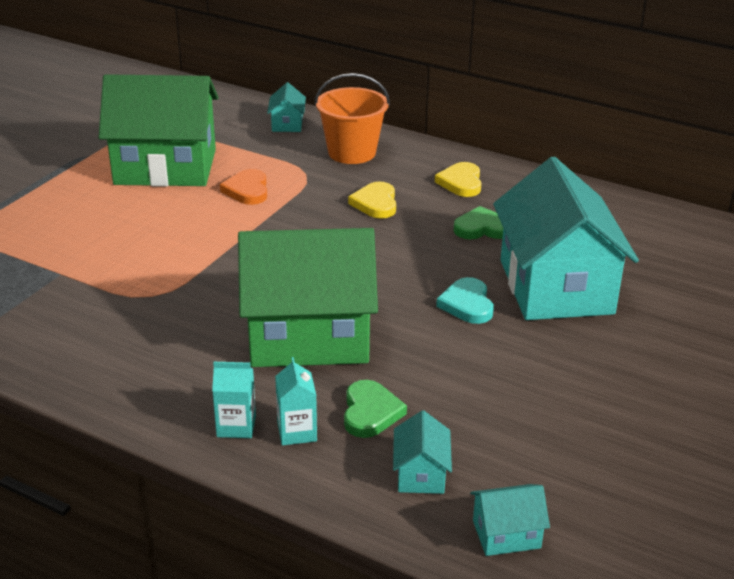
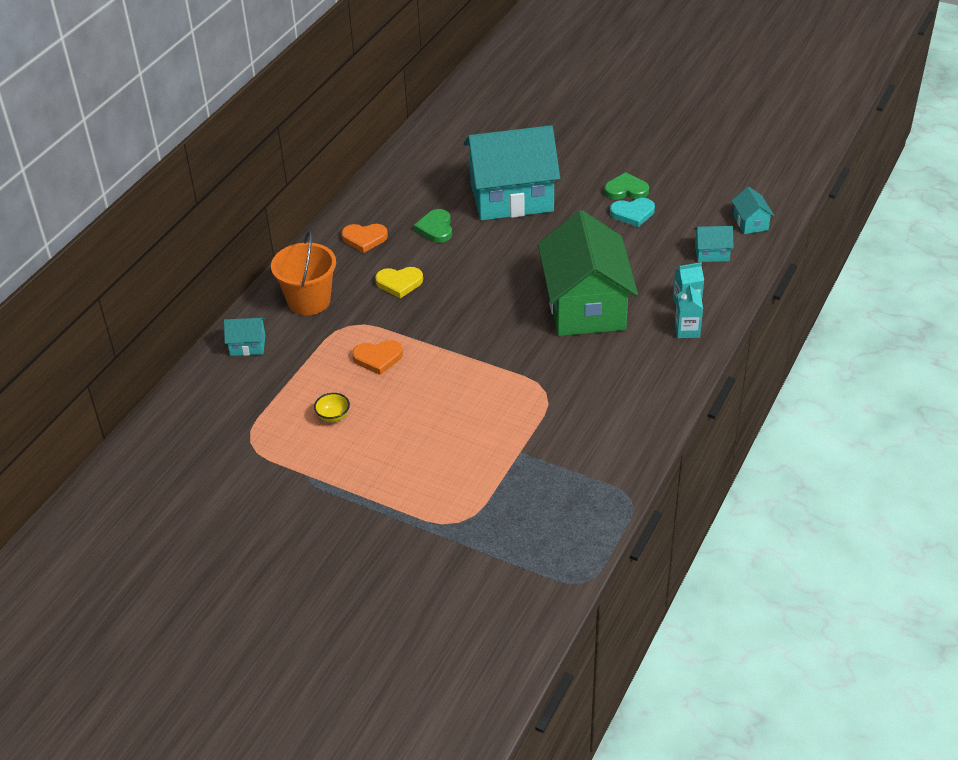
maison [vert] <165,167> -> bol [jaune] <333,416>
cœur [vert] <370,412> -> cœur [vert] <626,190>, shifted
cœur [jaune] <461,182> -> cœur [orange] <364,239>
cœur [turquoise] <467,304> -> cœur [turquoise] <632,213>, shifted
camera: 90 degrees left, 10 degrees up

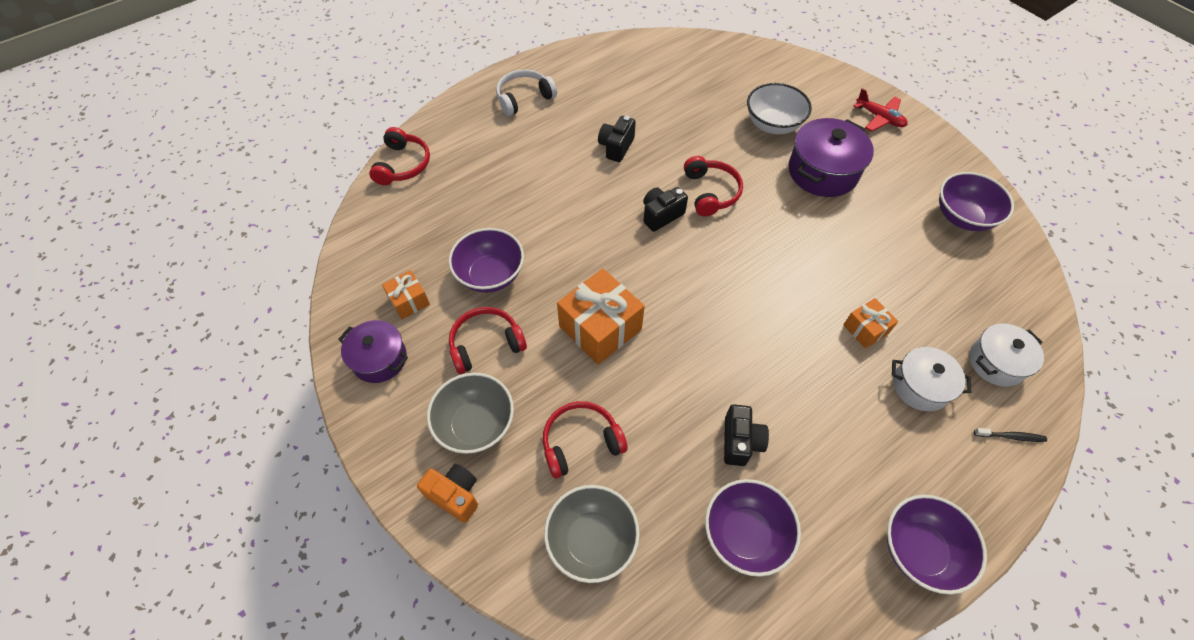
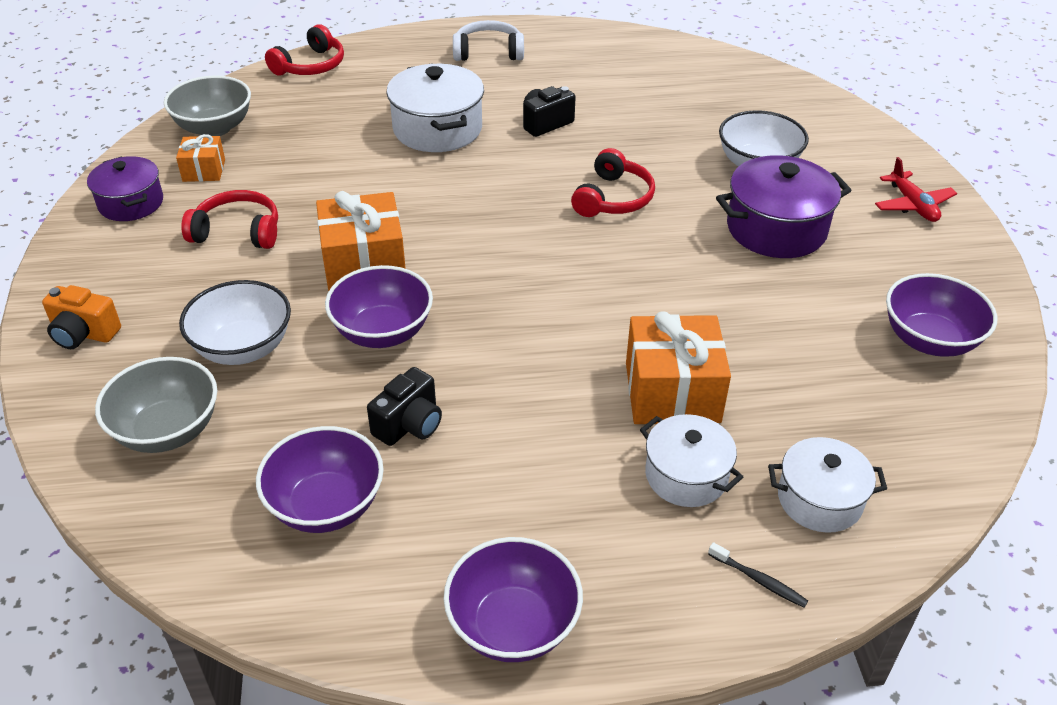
appareil photo [orange] <455,495> -> appareil photo [orange] <84,334>, 135 degrees clockwise
bol [gris] <476,424> -> bol [gris] <214,128>, shifted
bol [violet] <490,275> -> bol [violet] <382,332>, shifted
casque audio [rouge] <581,442> -> bol [blanc] <243,348>
appareil photo [noir] <661,215> -> none
cadeau [orange] <865,329> -> cadeau [orange] <672,392>, x1.85
none -> marmite [blanc] <437,129>
camera: 30 degrees right, 15 degrees down

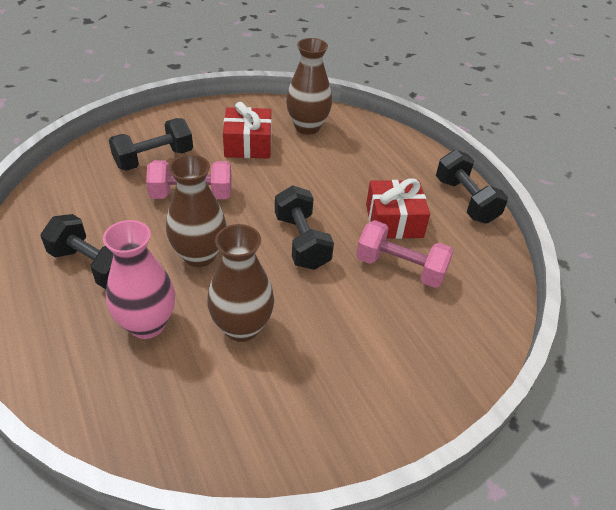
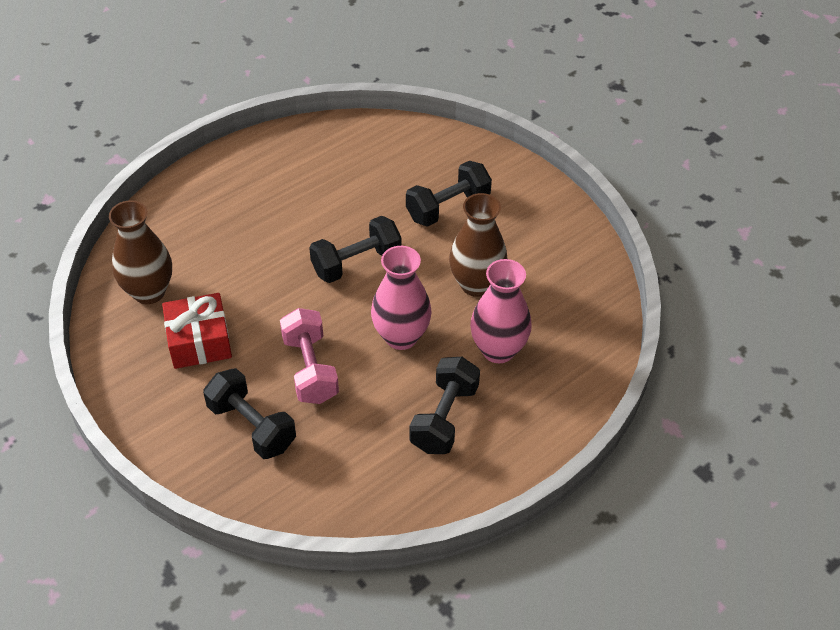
vase [marron] <199,255> -> vase [rose] <401,337>
haltère [rose] <400,268> -> none
cadeau [rouge] <394,221> -> none
haltère [noir] <465,200> -> haltère [noir] <448,207>, shifted
camera: 100 degrees left, 5 degrees up

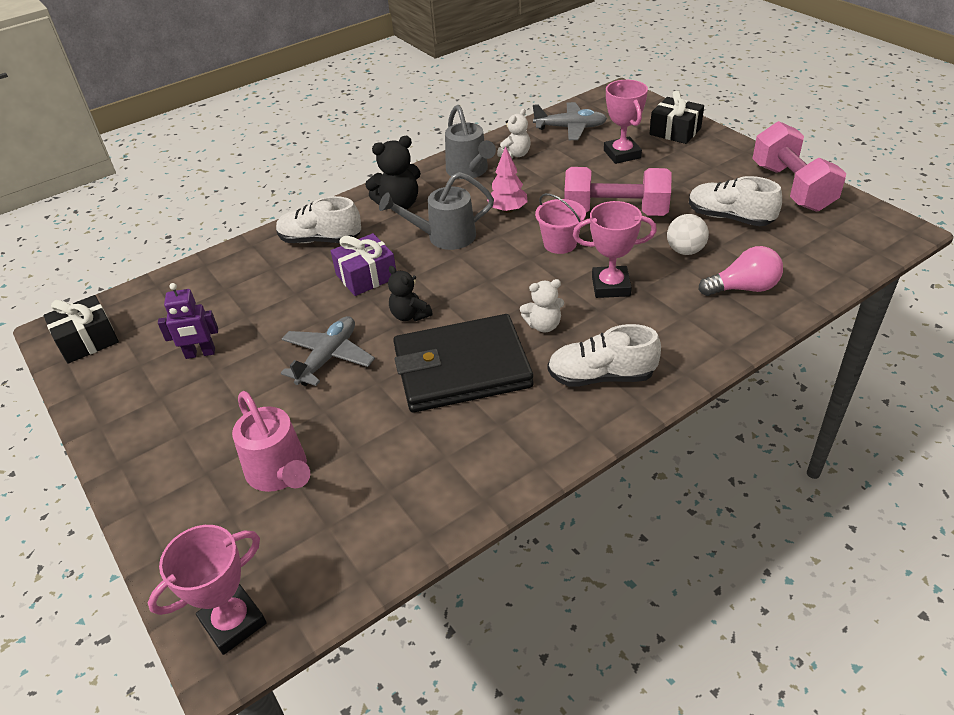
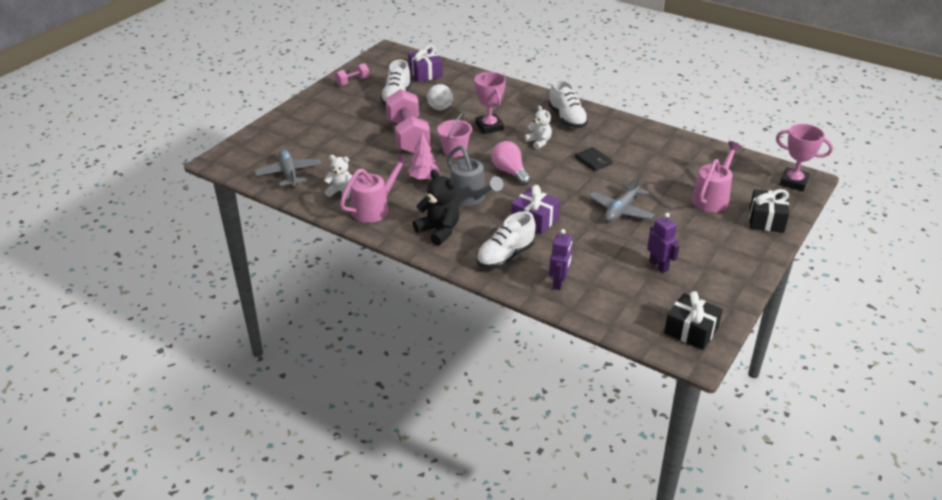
chaussure [blanc] <320,240> -> chaussure [blanc] <505,256>, 60 degrees clockwise
avion [gris] <328,357> -> avion [gris] <621,210>, 60 degrees counterclockwise
ours en peluche [noir] <410,315> -> none
portefeuille [noir] <461,368> -> portefeuille [noir] <593,161>, x0.41
arrosoir [gris] <469,171> -> arrosoir [rose] <375,208>
trophée [rose] <622,154> -> none
cadeau [noir] <675,131> -> cadeau [noir] <766,220>, shifted
ampoule [rose] <743,288> -> ampoule [rose] <510,172>, shifted
haltère [rose] <791,187> -> haltère [rose] <352,81>, x0.49
none -> cadeau [violet] <425,73>
none -> robot [violet] <559,283>
camera: 115 degrees left, 5 degrees down

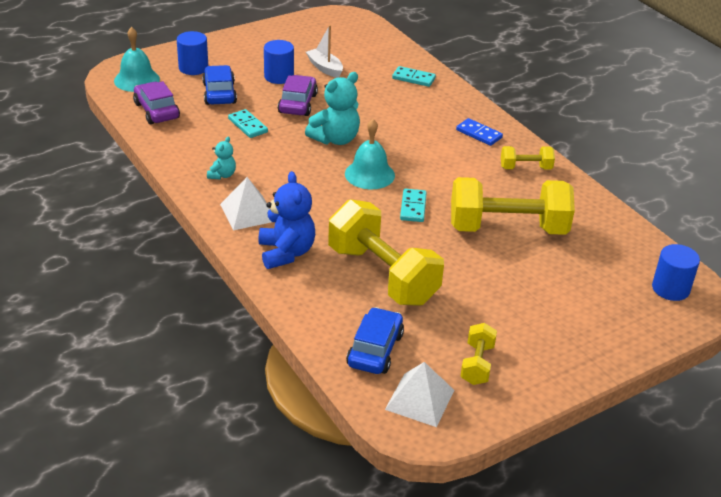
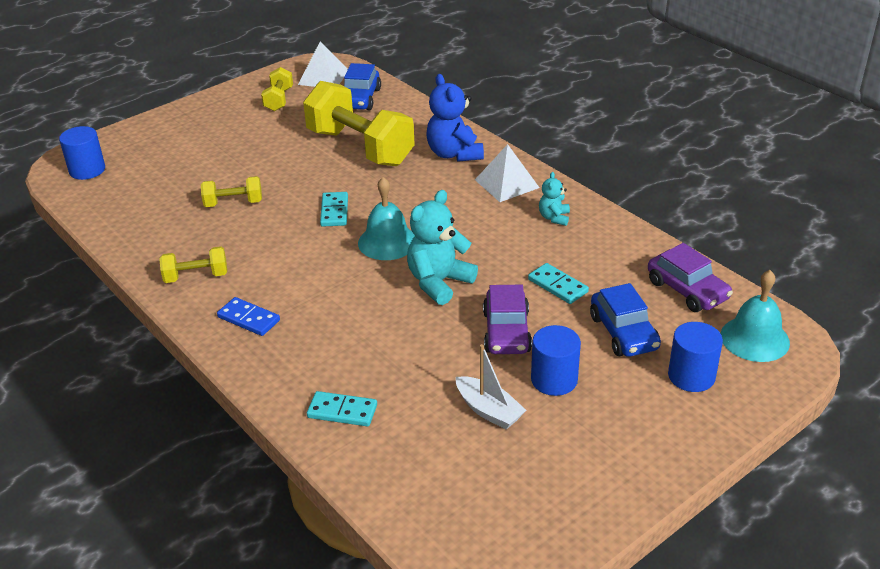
haltère [jaune] <507,228> -> haltère [jaune] <233,203>, x0.47
camera: 175 degrees right, 0 degrees up

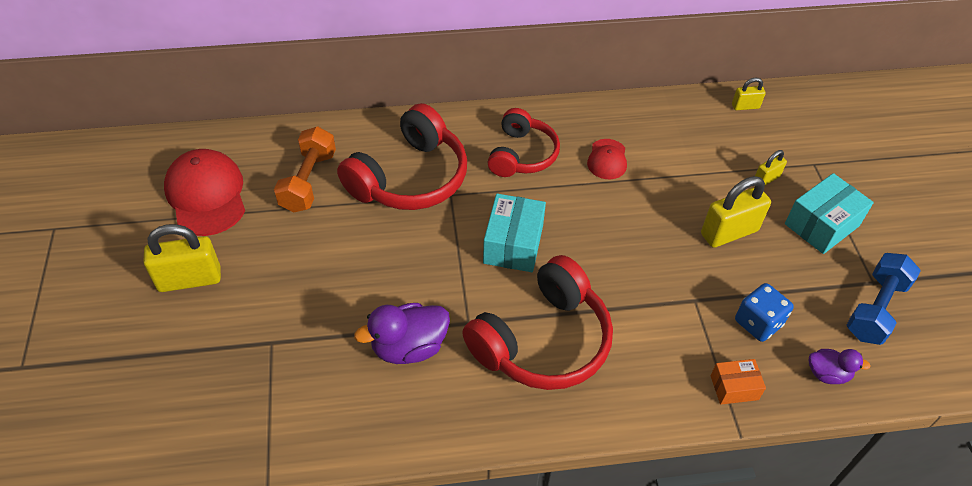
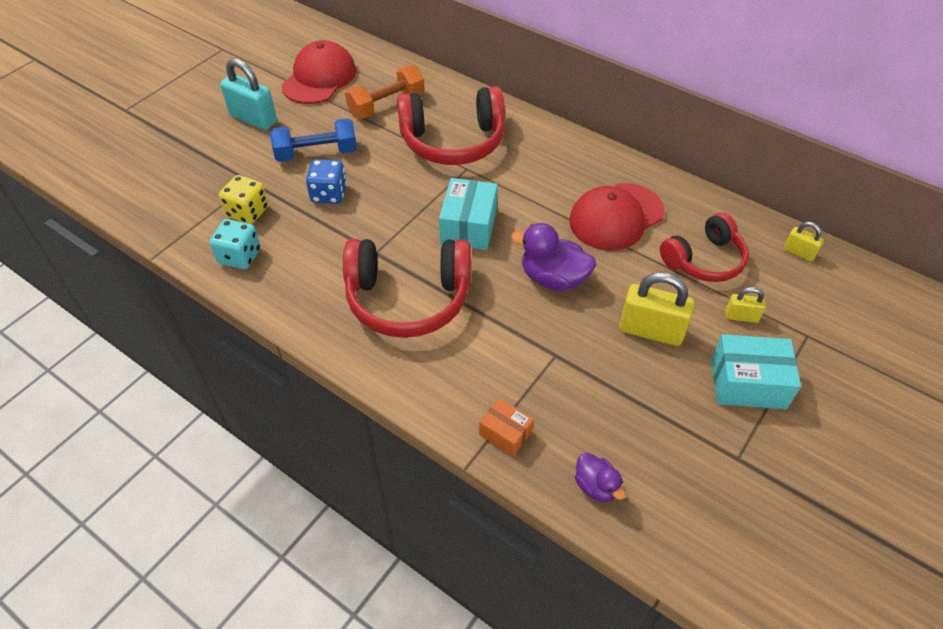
cadenas [jaune] <189,279> -> cadenas [turquoise] <253,119>
canard [violet] <409,347> -> canard [violet] <553,278>, shifted
boîte [turquoise] <513,244> -> boîte [turquoise] <469,226>, 45 degrees counterclockwise
casque audio [rouge] <522,155> -> casque audio [rouge] <704,260>, shifted
casquette [rouge] <607,159> -> casquette [rouge] <616,217>, x1.86
dé [bleu] <758,323> -> dé [bleu] <329,194>, shifted
haltère [bleu] <875,309> -> haltère [bleu] <316,153>, shifted
none -> dé [turquoise] <240,256>
none -> dé [jaune] <248,212>
camera: 45 degrees right, 0 degrees up

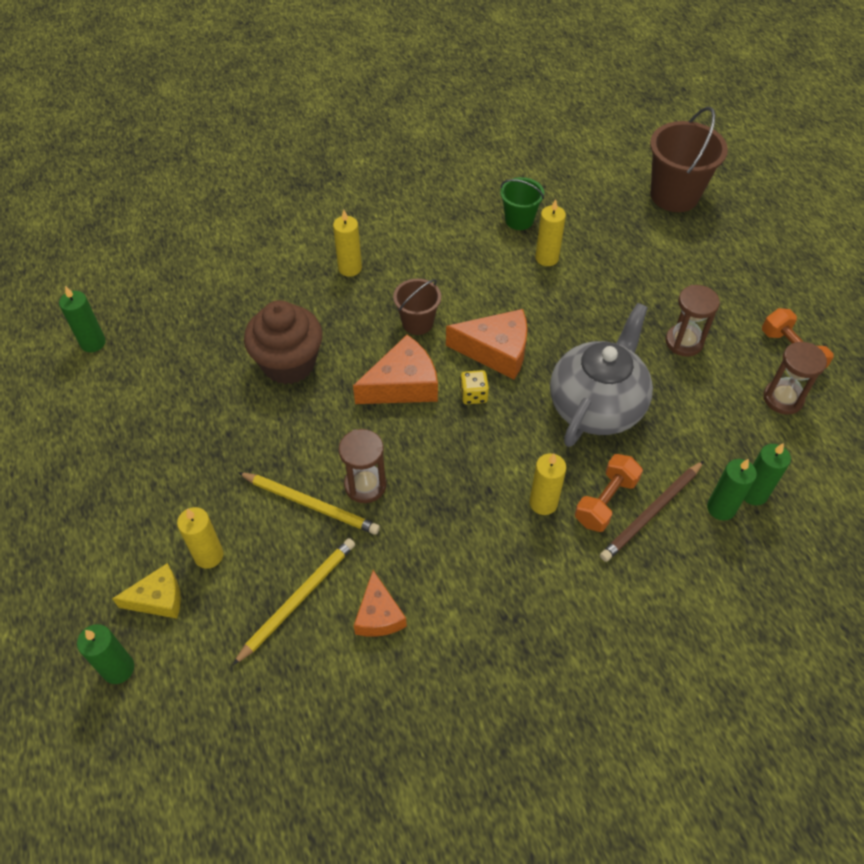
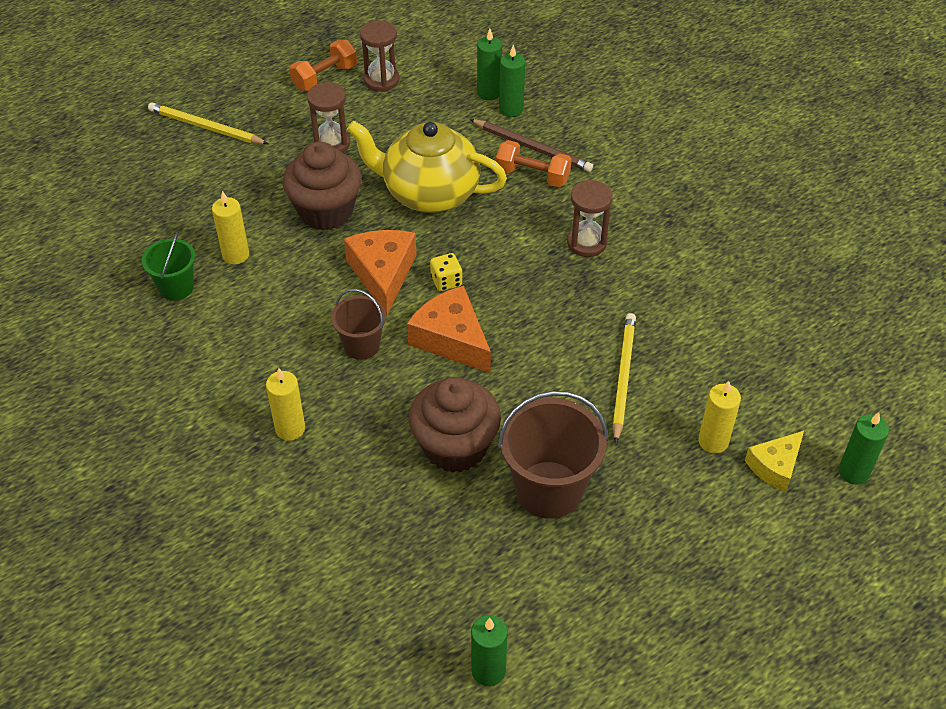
fromage [jaune] <158,599> -> fromage [jaune] <775,466>, 105 degrees counterclockwise
crayon [jaune] <298,599> -> crayon [jaune] <206,127>, shifted
sablier [marron] <365,485> -> sablier [marron] <586,243>, shifted
fromage [orange] <378,615> -> none
bougie [jaune] <543,503> -> none
théière [gris] <597,405> -> théière [jaune] <429,193>
seau [marron] <674,195> -> seau [marron] <549,489>, shifted
none -> muffin [marron] <326,211>
camera: 105 degrees left, 5 degrees down

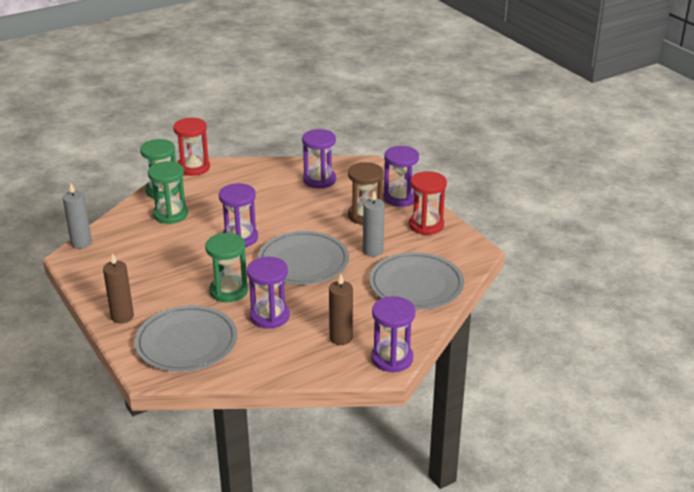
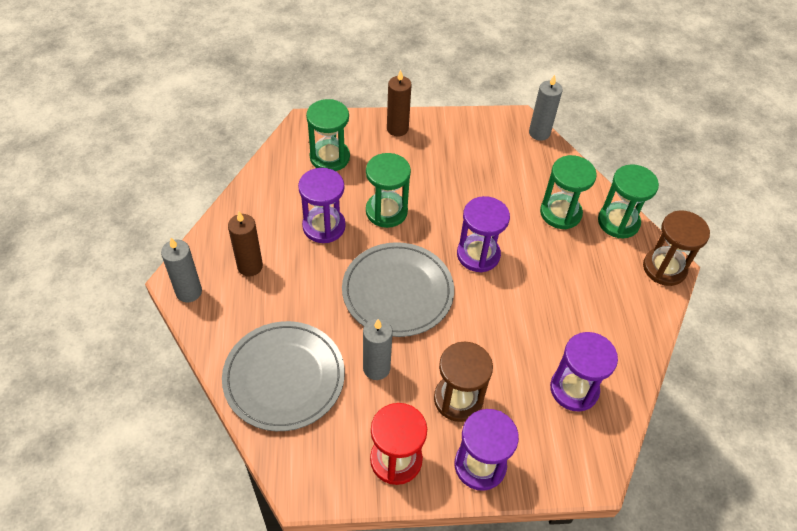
assiette [gris] <186,342> -> sablier [vert] <329,157>
sablier [rouge] <194,168> -> sablier [marron] <664,268>
sablier [violet] <392,358> -> bougie [gris] <189,292>
camera: 115 degrees right, 20 degrees up

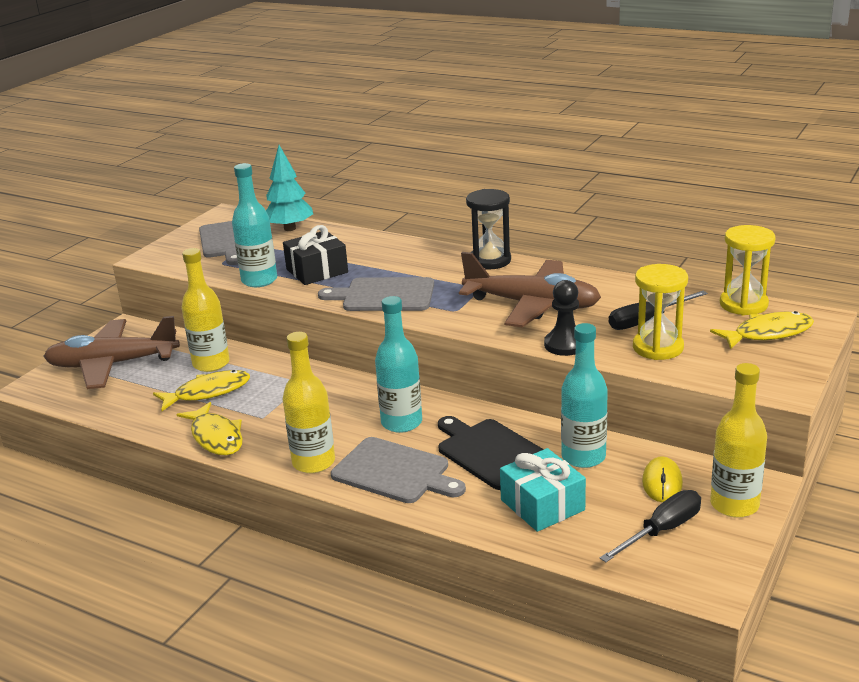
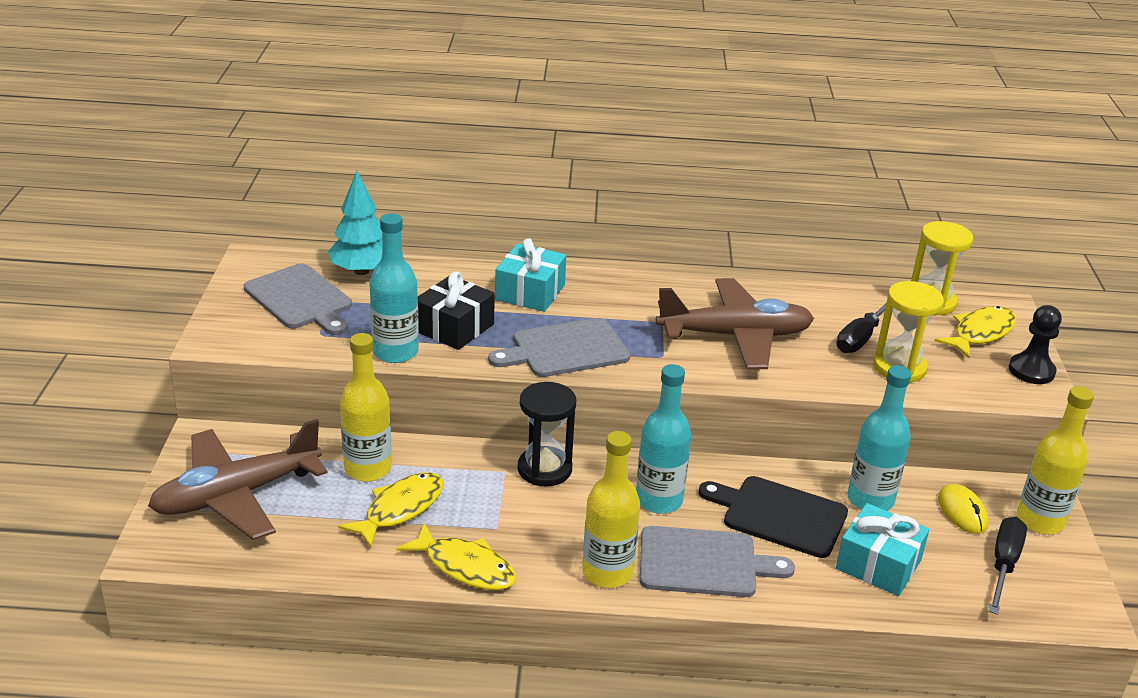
sablier [noir] <490,261> -> sablier [noir] <544,469>, shifted
pion [noir] <565,345> -> pion [noir] <1031,371>, shifted
none -> cadeau [turquoise] <530,292>
camera: 30 degrees left, 5 degrees up

